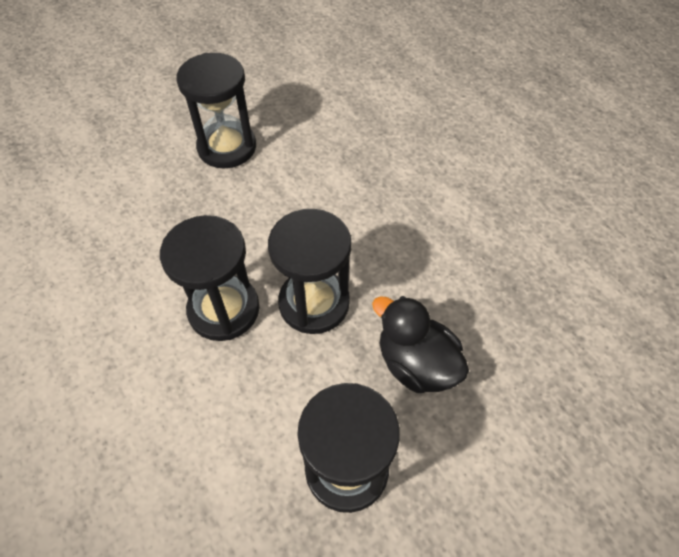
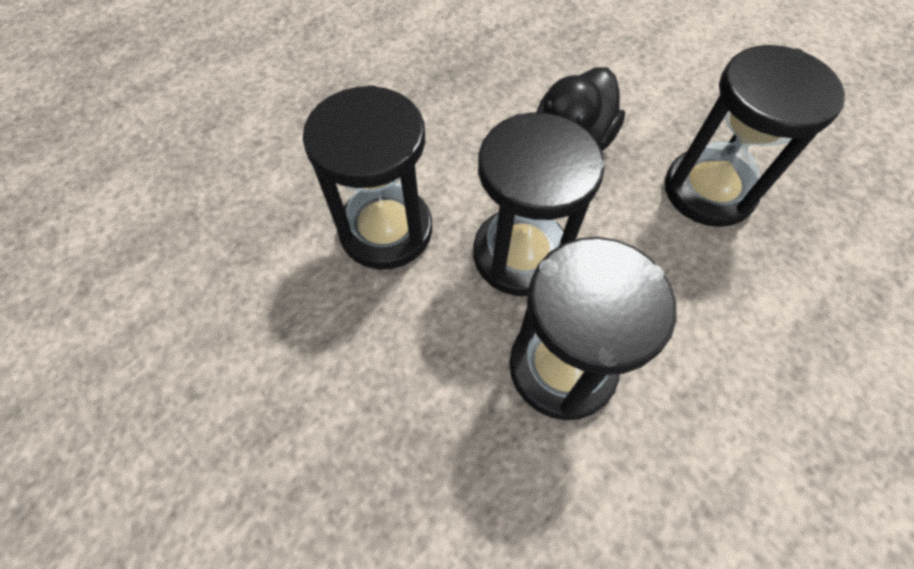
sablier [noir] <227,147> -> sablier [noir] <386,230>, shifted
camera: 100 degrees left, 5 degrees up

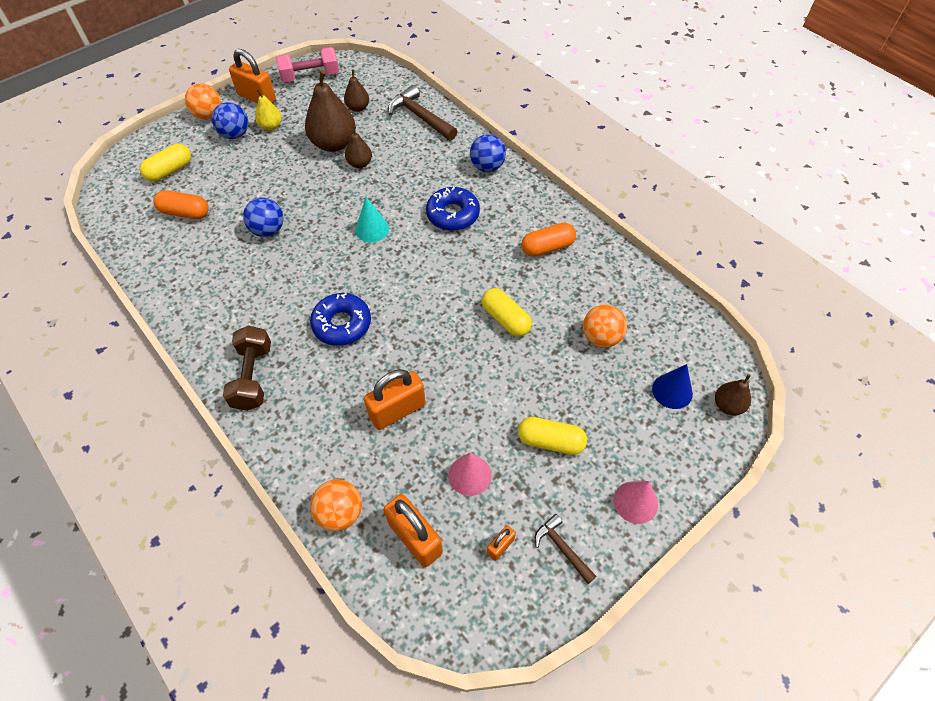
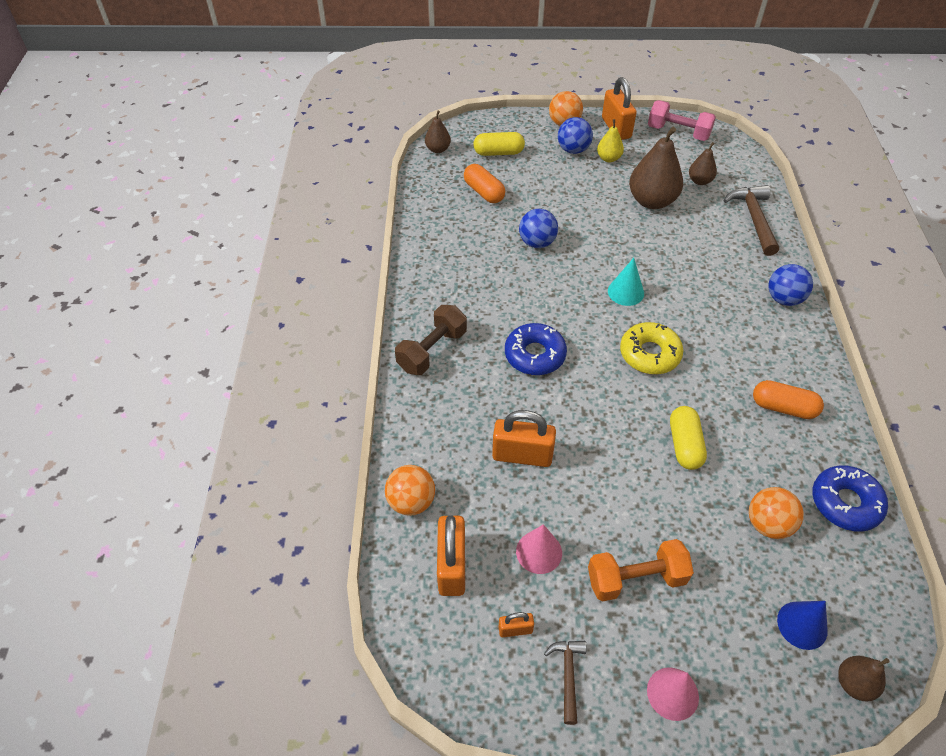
poire [marron] <360,163> -> poire [marron] <438,149>, shifted
beignet [bleu] <453,214> -> beignet [bleu] <845,503>, shifted
gélule [jaune] <550,441> -> haltère [orange] <636,579>
none -> beignet [jaune] <649,354>
camera: 40 degrees right, 5 degrees down

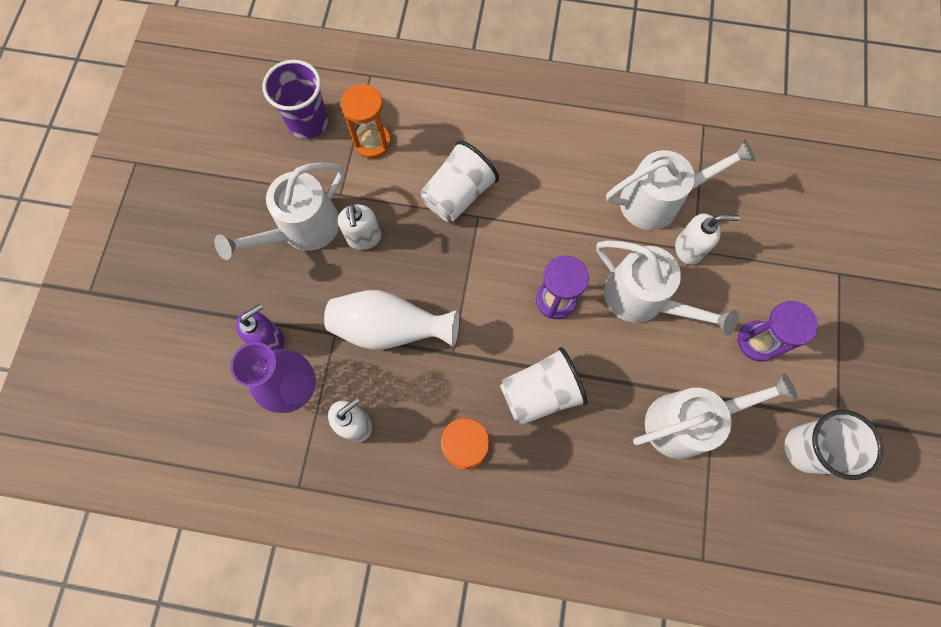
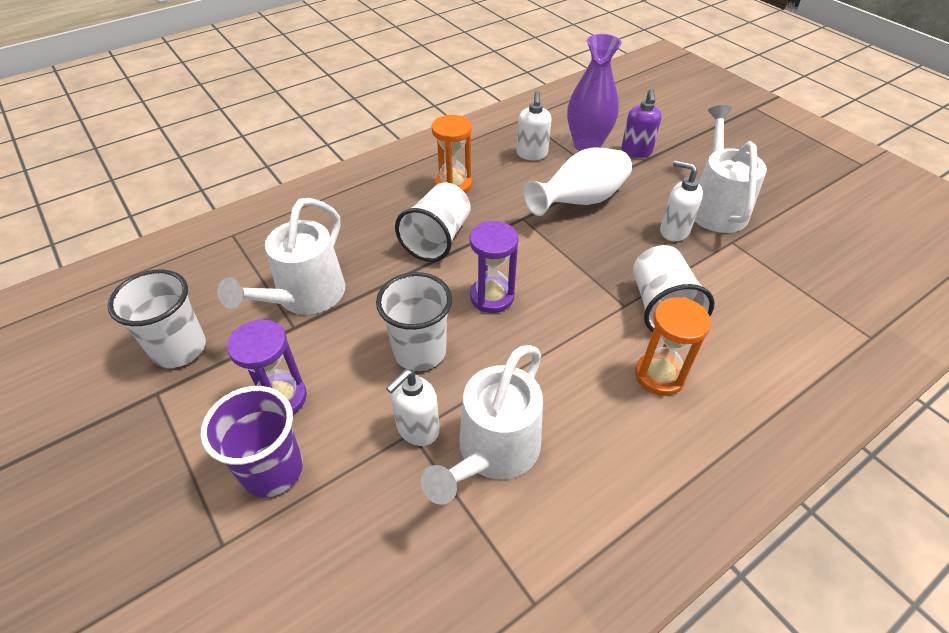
gobelet [violet] <308,122> -> gobelet [violet] <272,470>, shifted
sablier [orange] <372,142> -> sablier [orange] <659,375>, shifted
arrosoir [blanc] <643,300> -> gobelet [blanc] <420,351>
camera: 135 degrees right, 25 degrees down

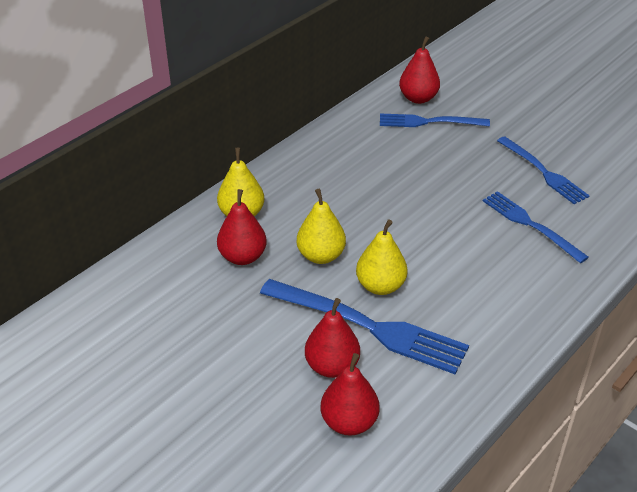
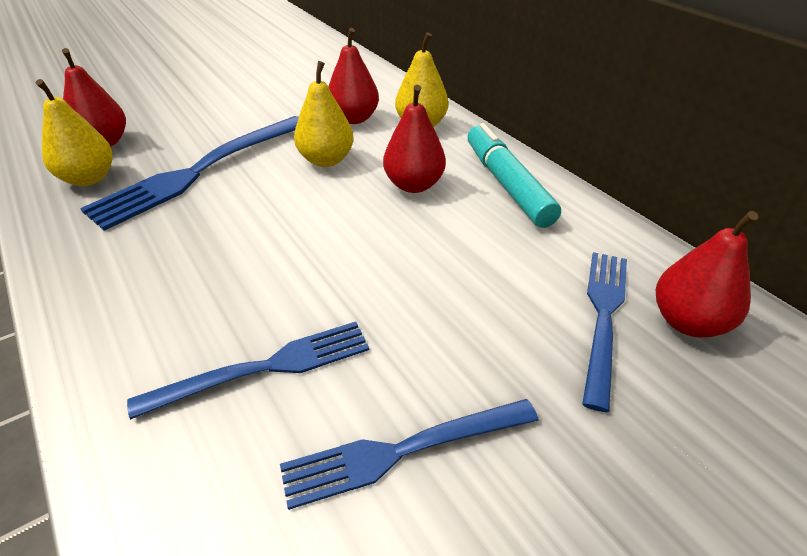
poire [rouge] <332,366> -> poire [rouge] <413,185>, shifted
poire [jaune] <380,286> -> poire [jaune] <88,178>, shifted
none -> feutre [turquoise] <507,184>
camera: 105 degrees right, 0 degrees up

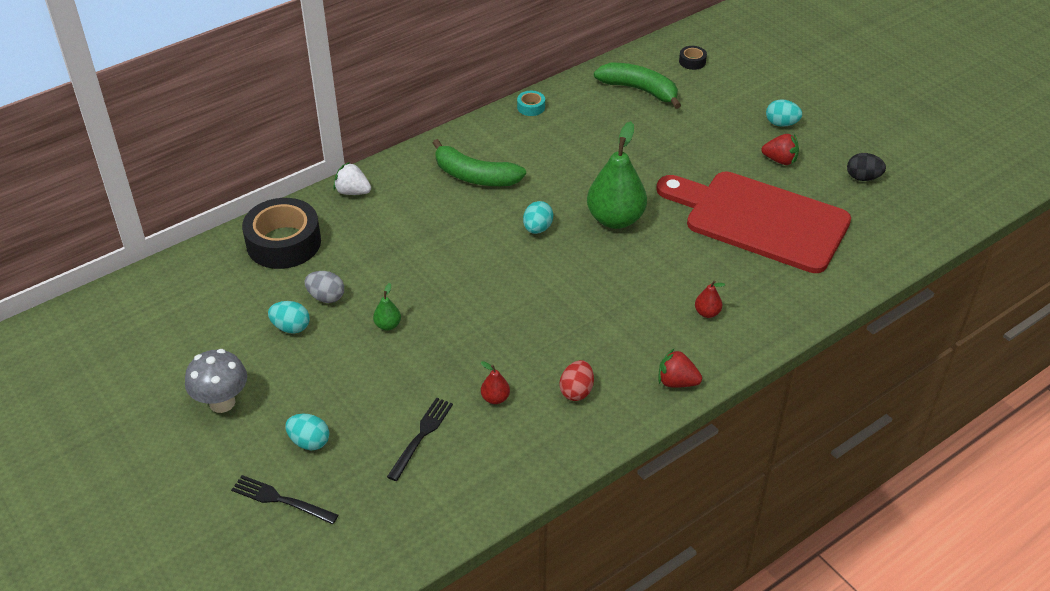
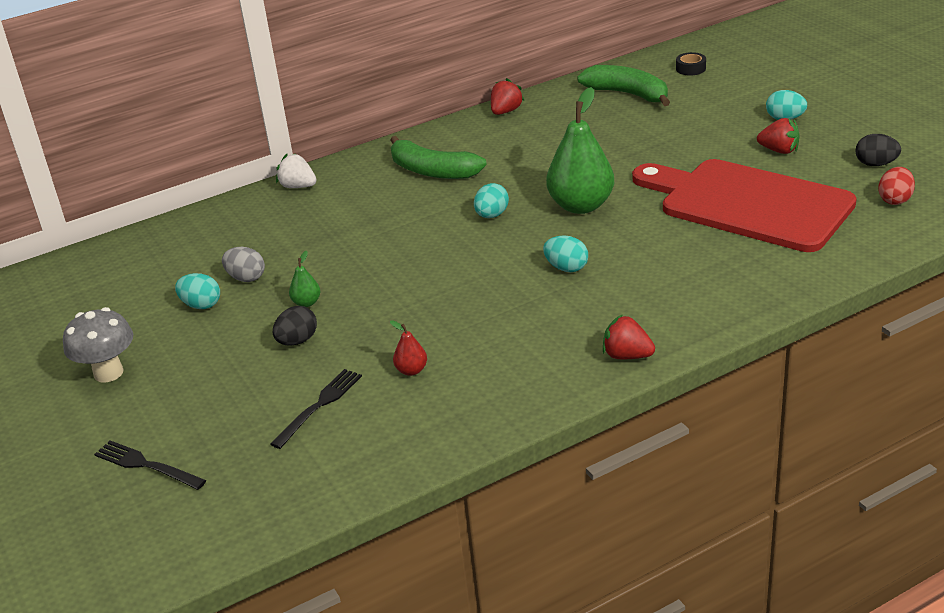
ruban adhésif [noir] <284,243> -> none
œuf [turquoise] <309,442> -> œuf [turquoise] <566,268>, shifted
ruban adhésif [turquoise] <531,107> -> fraise [rouge] <505,111>
œuf [rouge] <576,391> -> œuf [rouge] <895,200>, shifted
poire [rouge] <707,313> -> none
none -> œuf [noir] <297,341>
camera: 10 degrees right, 10 degrees down

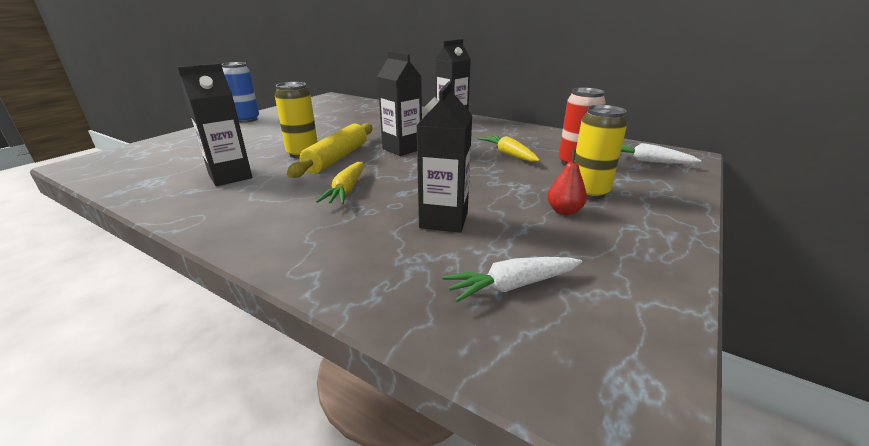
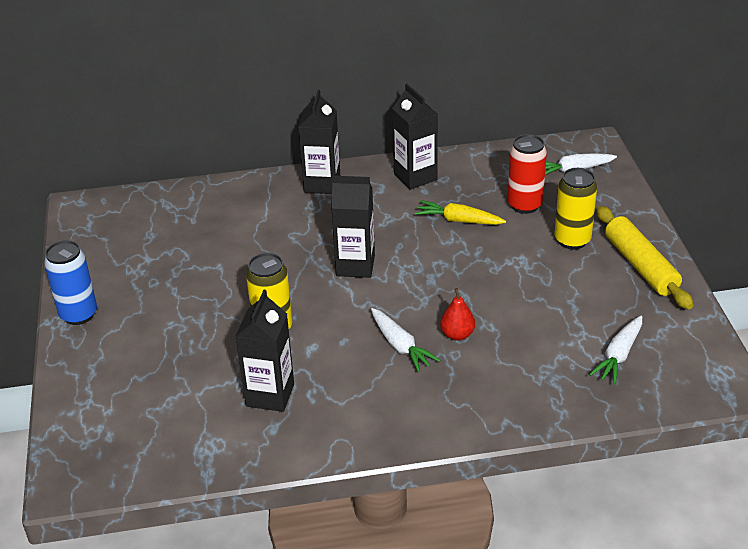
rouleau à pâtisserie [jaune] <337,158> -> rouleau à pâtisserie [jaune] <640,266>, shifted
carotte [jaune] <346,190> -> carotte [blanc] <400,346>
brique de lait [noir] <444,220> -> brique de lait [noir] <415,177>, shifted
poire [rouge] <564,211> -> poire [rouge] <457,335>, shifted
camera: 40 degrees left, 10 degrees up

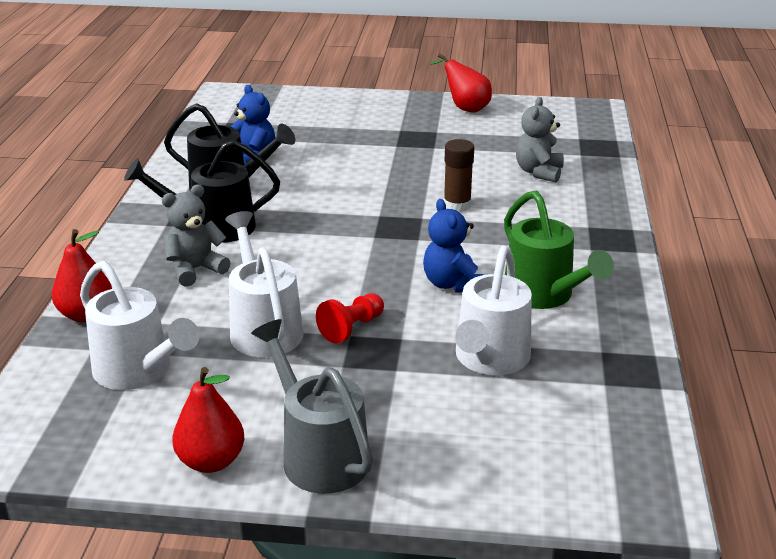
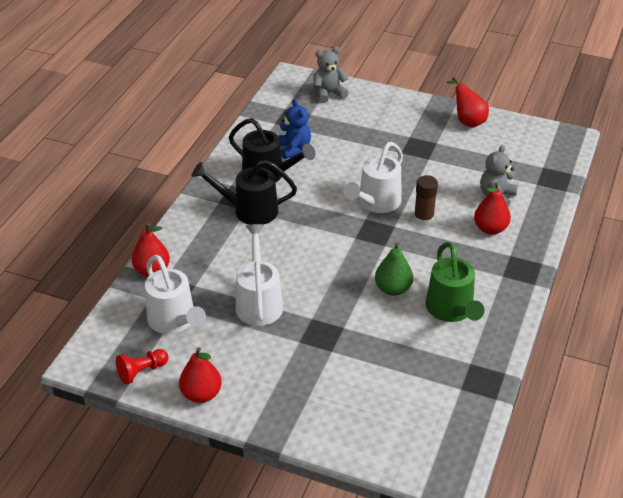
ours en peluche [gris] <195,270> -> ours en peluche [gris] <329,93>, shifted
arrosoir [gris] <318,453> -> none
pion [rouge] <352,328> -> pion [rouge] <142,372>, shifted
ours en peluche [bleu] <452,284> -> poire [vert] <393,289>
arrosoir [blanc] <489,360> -> arrosoir [blanc] <375,203>, shifted
none -> poire [rouge] <490,229>
camera: 15 degrees right, 10 degrees up

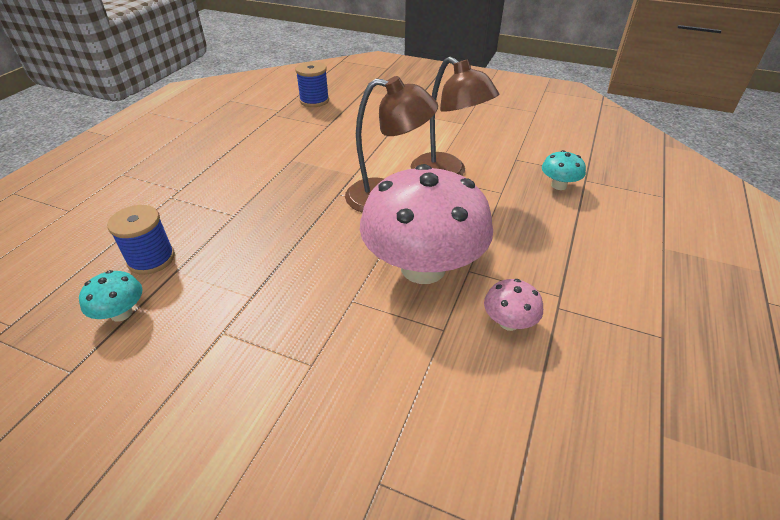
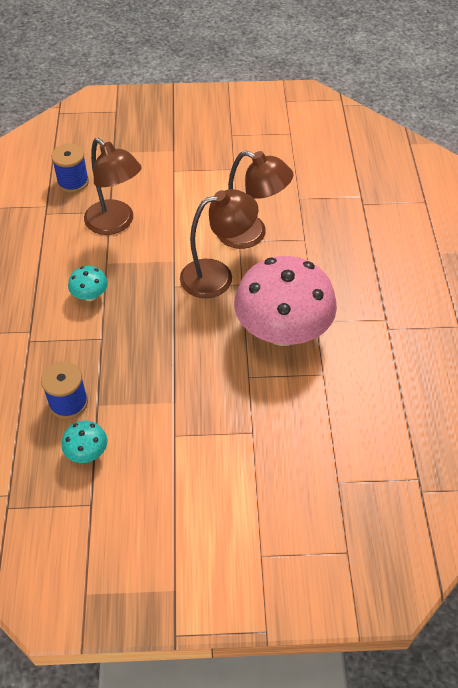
champignon [rose] <509,322> -> none
champignon [turquoise] <558,185> -> champignon [turquoise] <90,295>, shifted
none -> lampe [marron] <115,223>
camera: 25 degrees left, 10 degrees up

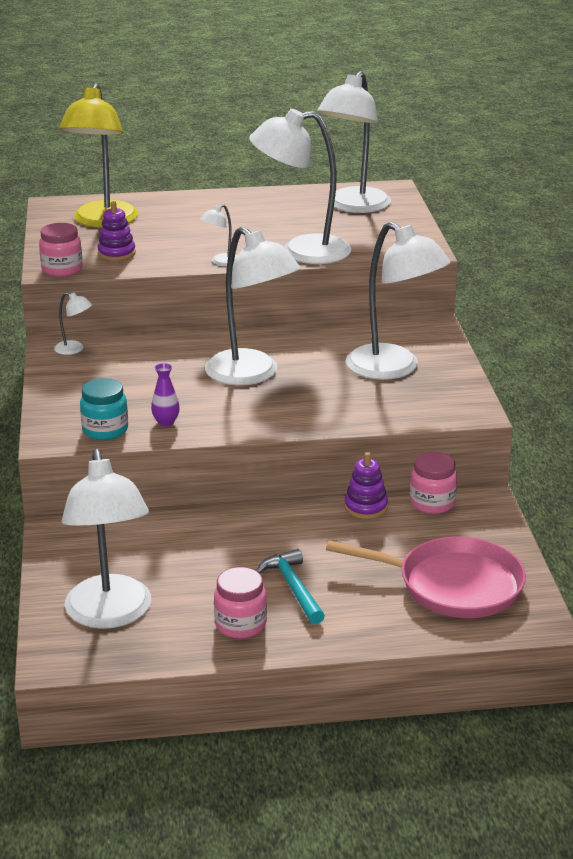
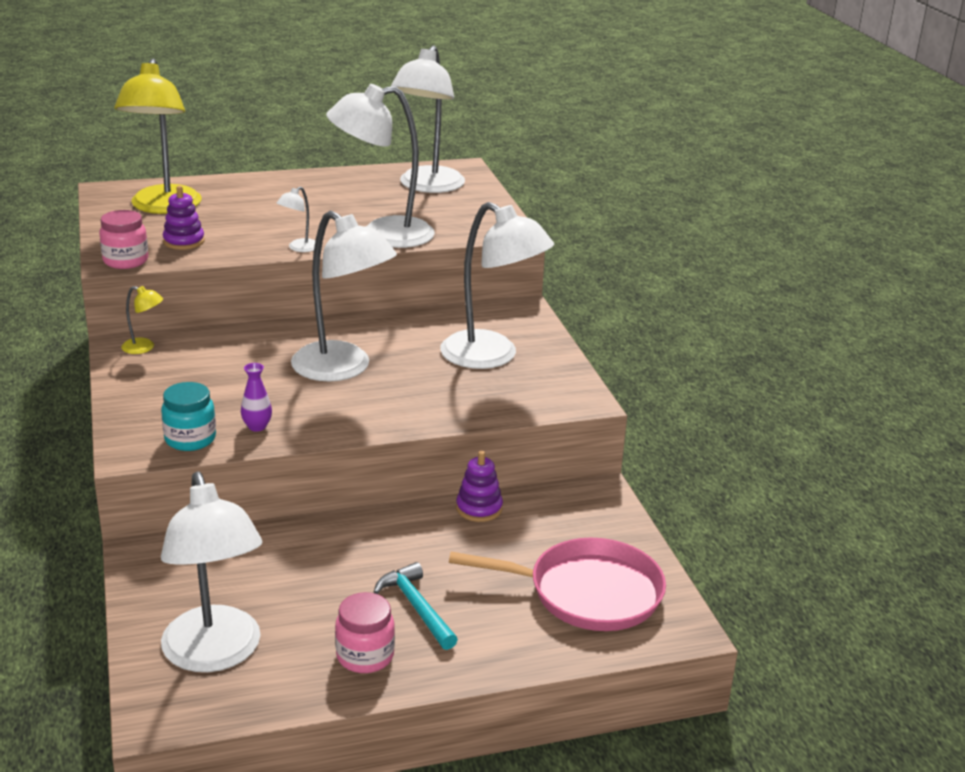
lampe [blanc] <74,349> -> lampe [jaune] <144,348>
bocal [rose] <432,503> -> none
camera: 10 degrees left, 0 degrees up

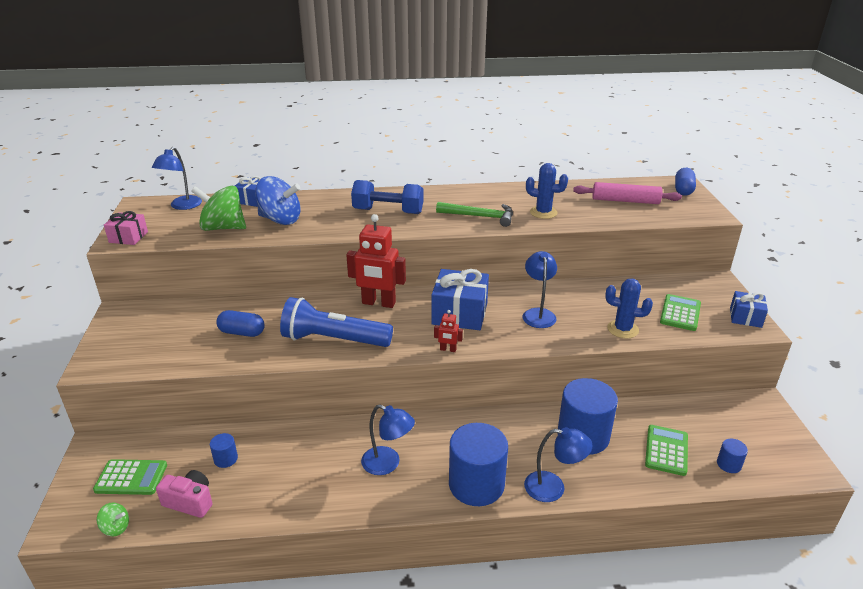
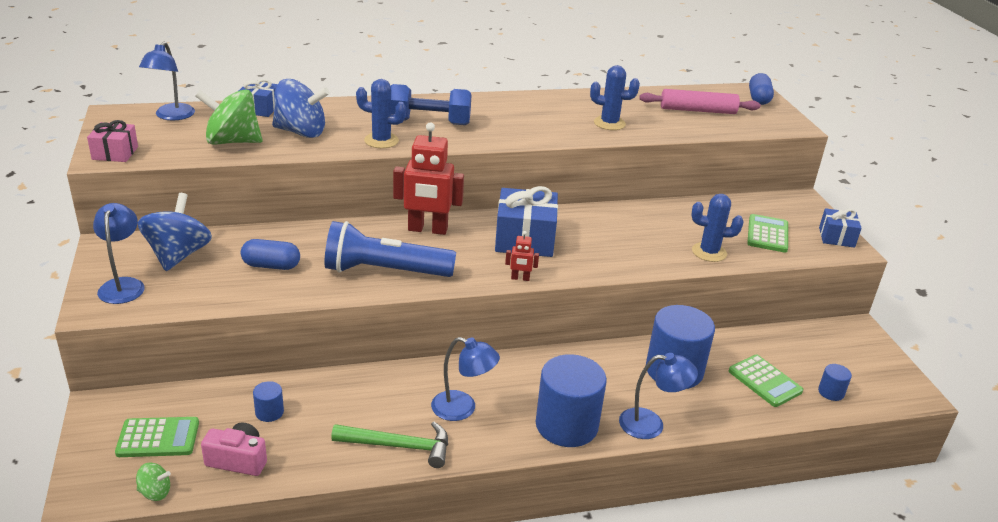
marteau [vert] <480,216> -> marteau [vert] <399,446>, shifted
lampe [bleu] <538,314> -> lampe [bleu] <123,285>, shifted
calculatrice [vert] <666,450> -> calculatrice [vert] <765,381>, 135 degrees clockwise
none -> toupie [bleu] <178,255>
none -> cactus [bleu] <381,141>
camera: 10 degrees left, 0 degrees up

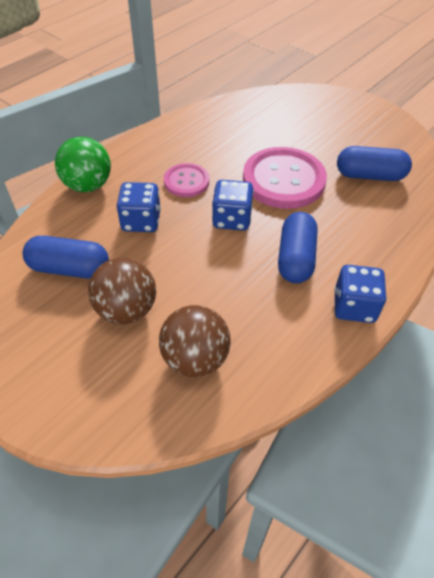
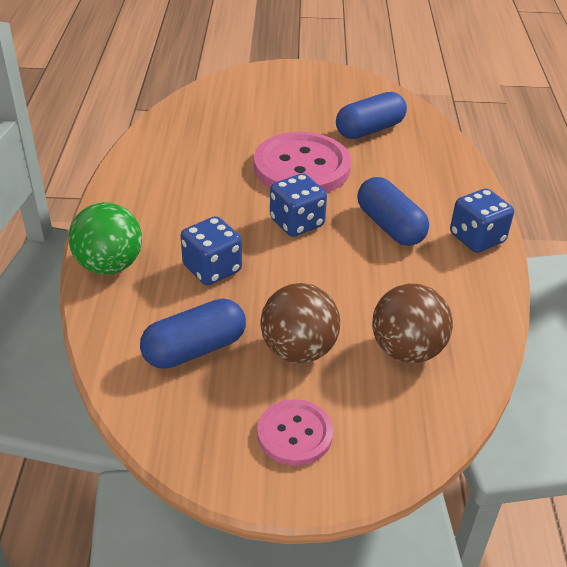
bouton [rose] <186,181> -> bouton [rose] <294,434>, shifted
camera: 40 degrees left, 10 degrees down

